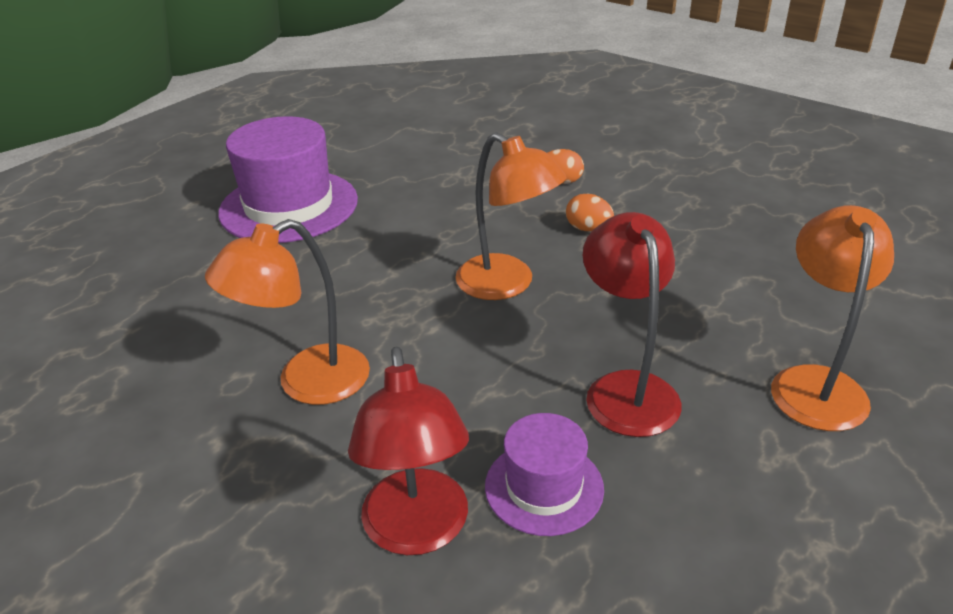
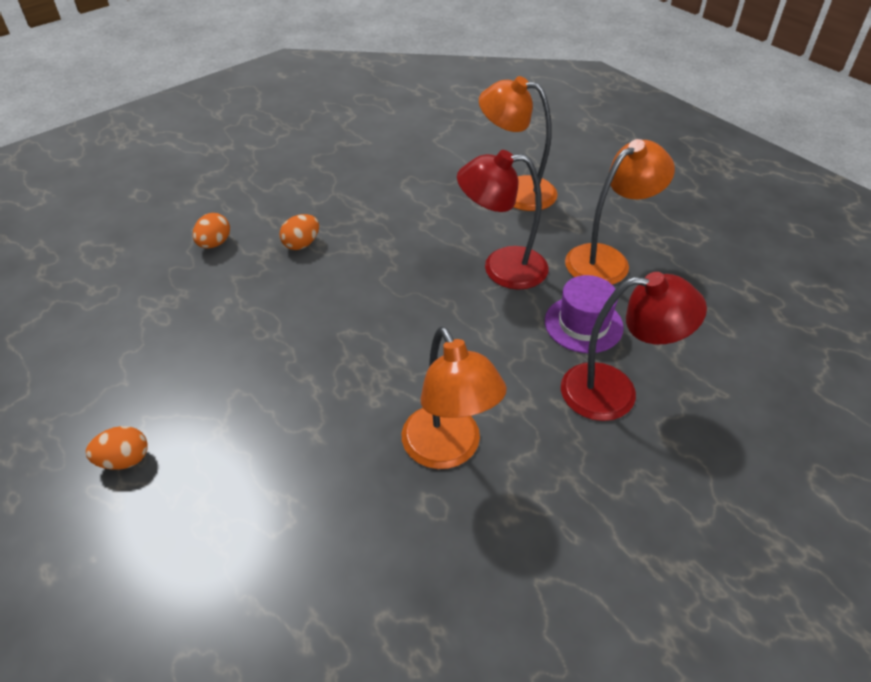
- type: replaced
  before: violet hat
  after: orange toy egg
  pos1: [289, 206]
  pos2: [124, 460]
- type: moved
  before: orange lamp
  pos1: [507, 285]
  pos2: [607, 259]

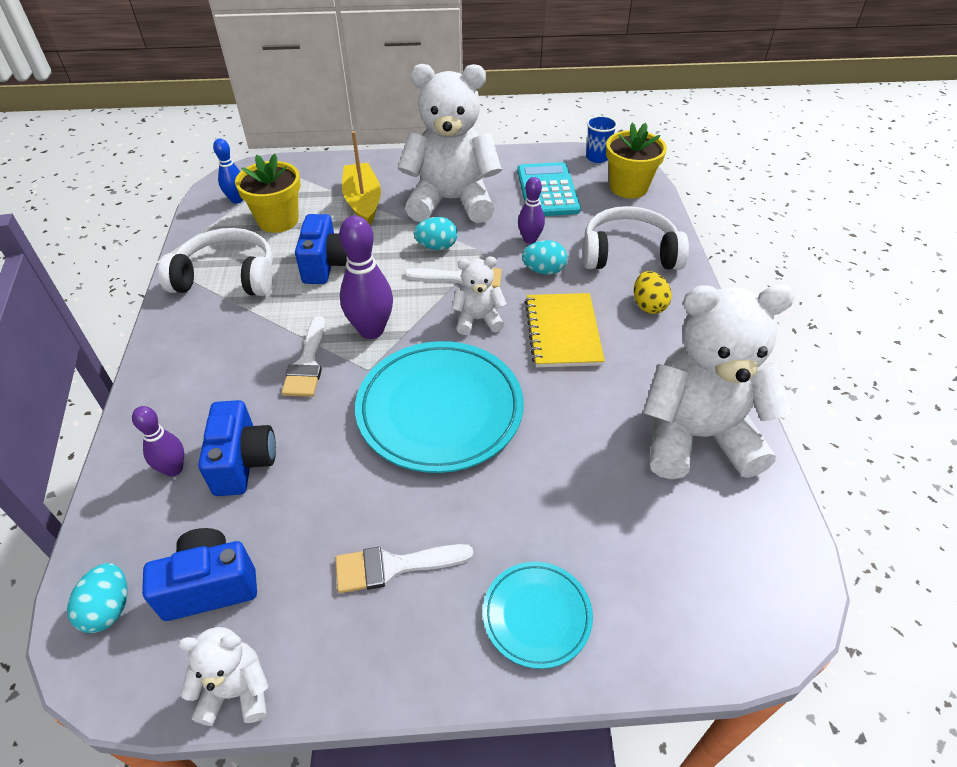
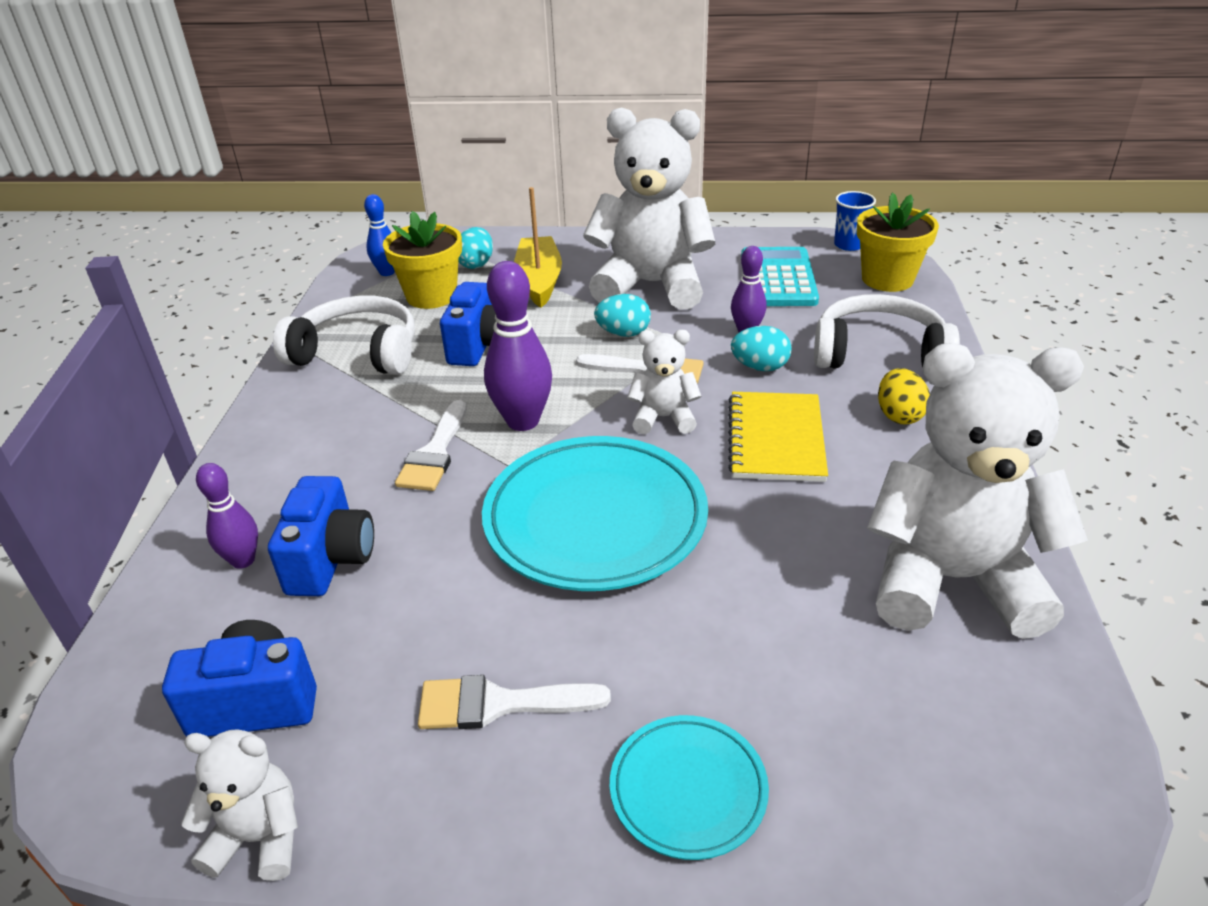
- type: moved
  before: turquoise toy egg
  pos1: [109, 609]
  pos2: [476, 264]

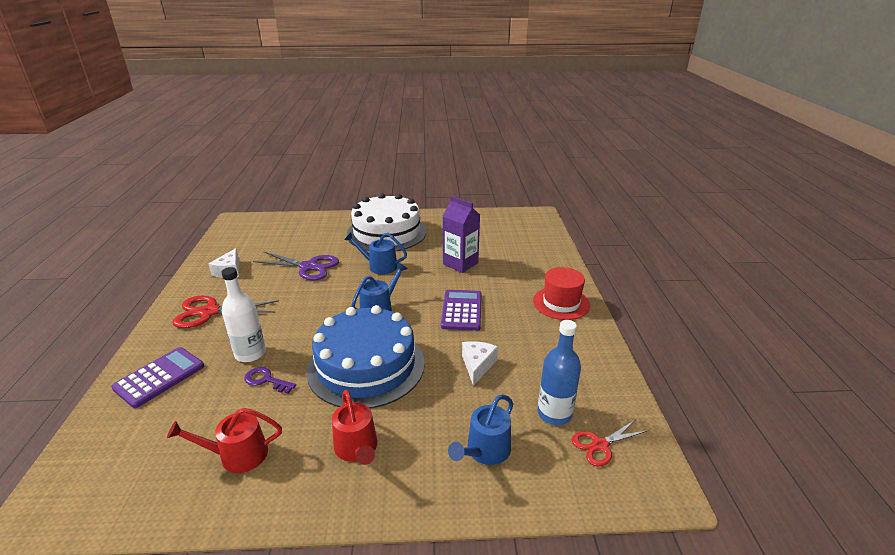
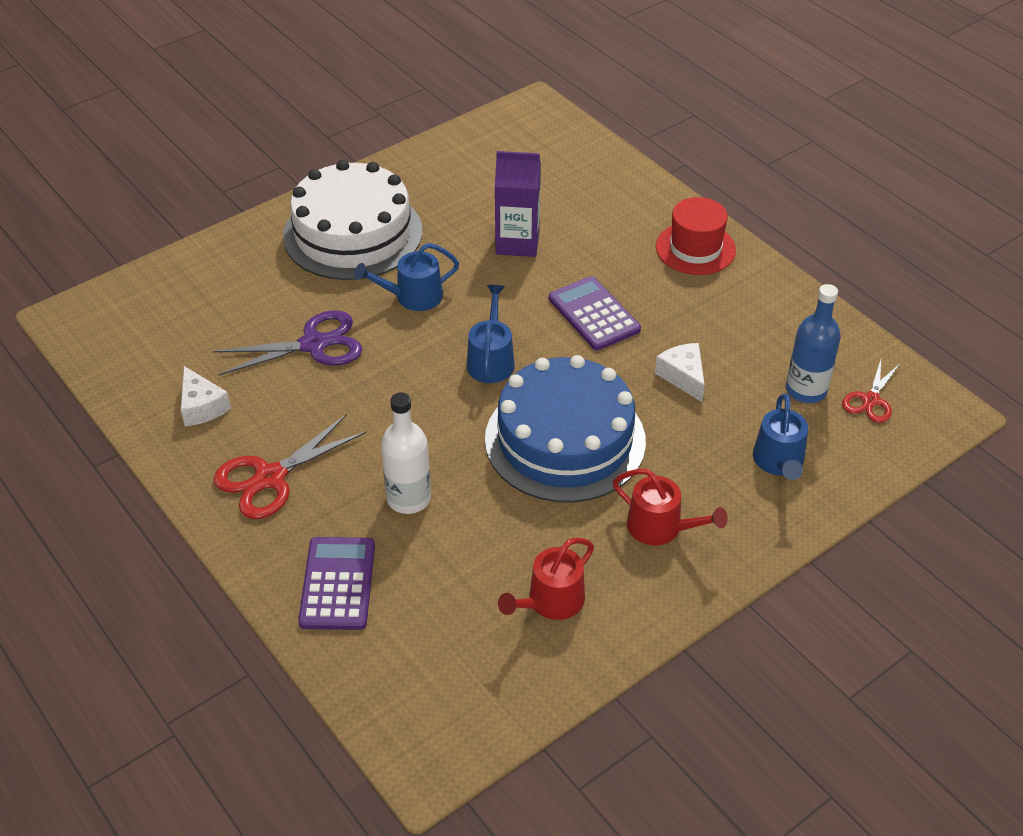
- type: removed
  before: violet key
  pos1: [266, 380]

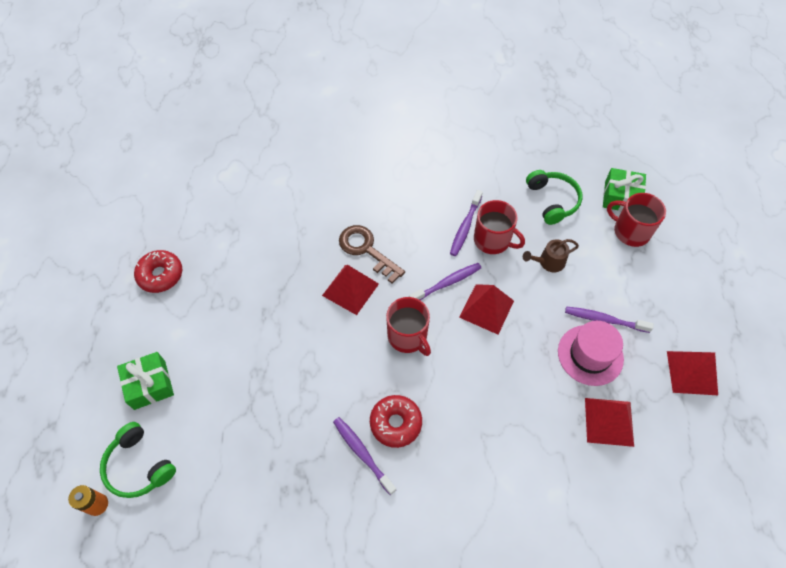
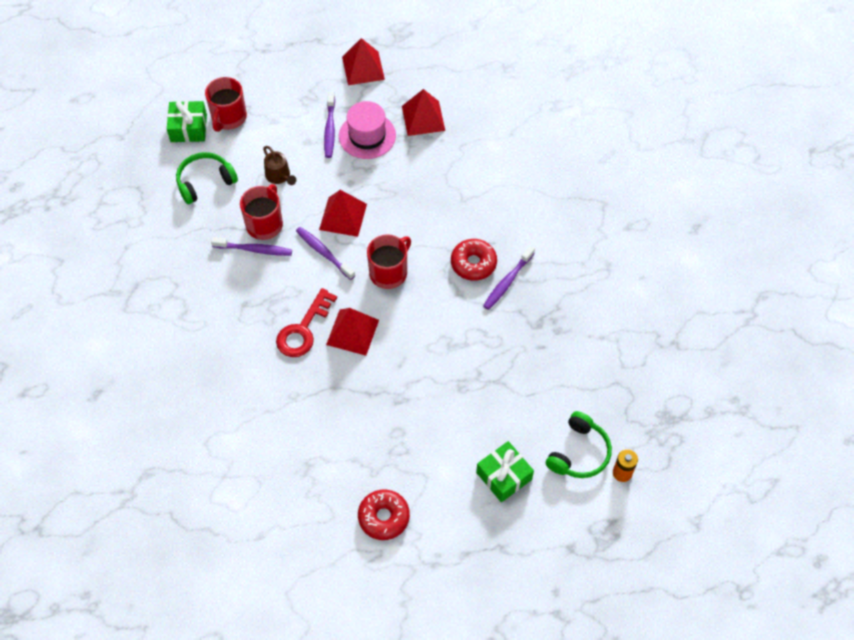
- type: recoloured
  before: dark brown key
  after: scarlet key
  pos1: [366, 250]
  pos2: [303, 329]

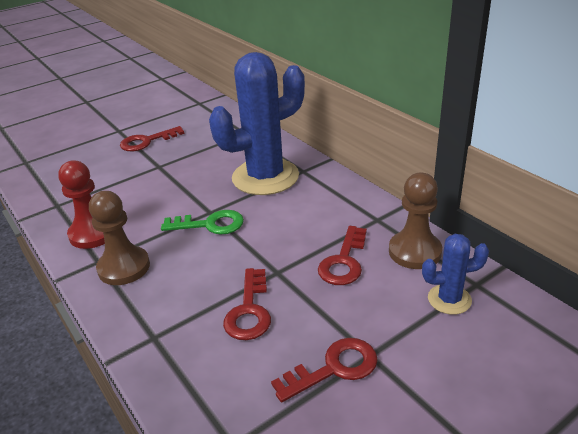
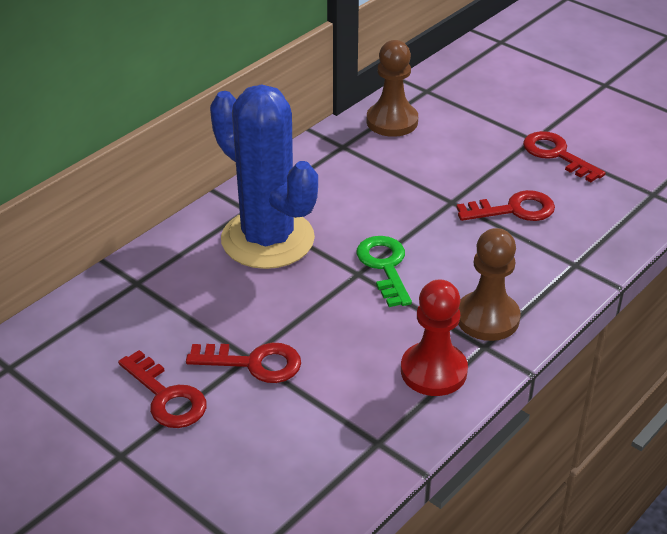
- type: moved
  before: scarlet key
  pos1: [344, 261]
  pos2: [253, 363]
- type: removed
  before: royal blue prickly plant
  pos1: [449, 299]

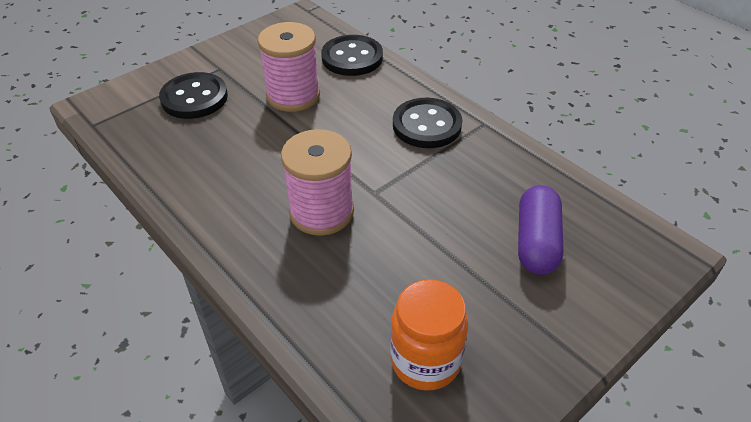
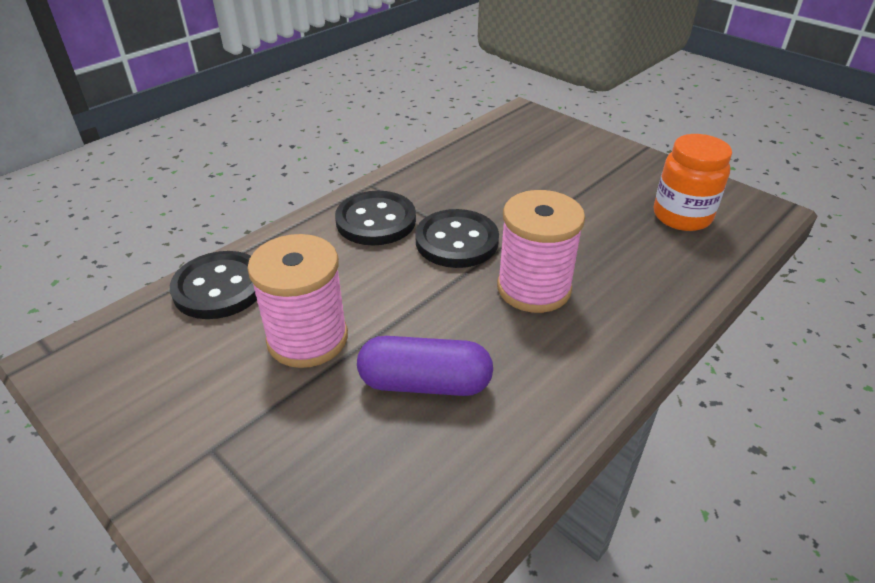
- type: moved
  before: violet capsule
  pos1: [536, 242]
  pos2: [425, 383]
- type: moved
  before: black shirt button
  pos1: [194, 98]
  pos2: [456, 241]

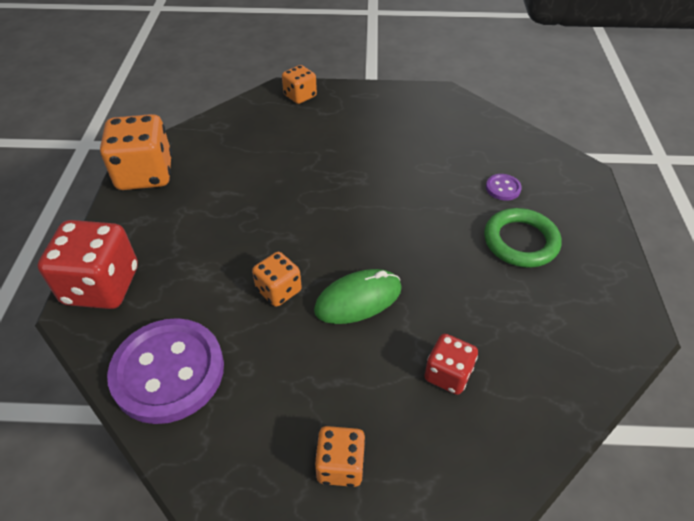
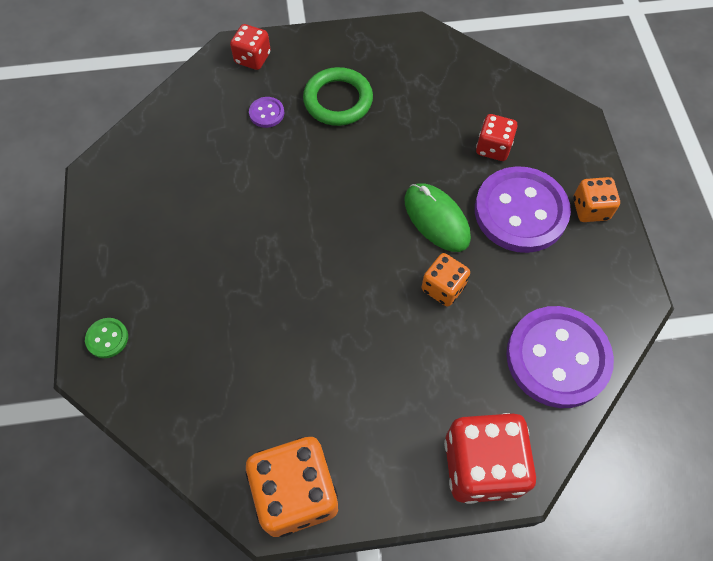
- type: replaced
  before: orange dice
  after: green shirt button
  pos1: [300, 96]
  pos2: [107, 338]
- type: added
  after: scarlet dice
  pos2: [252, 58]
- type: added
  after: violet shirt button
  pos2: [520, 211]

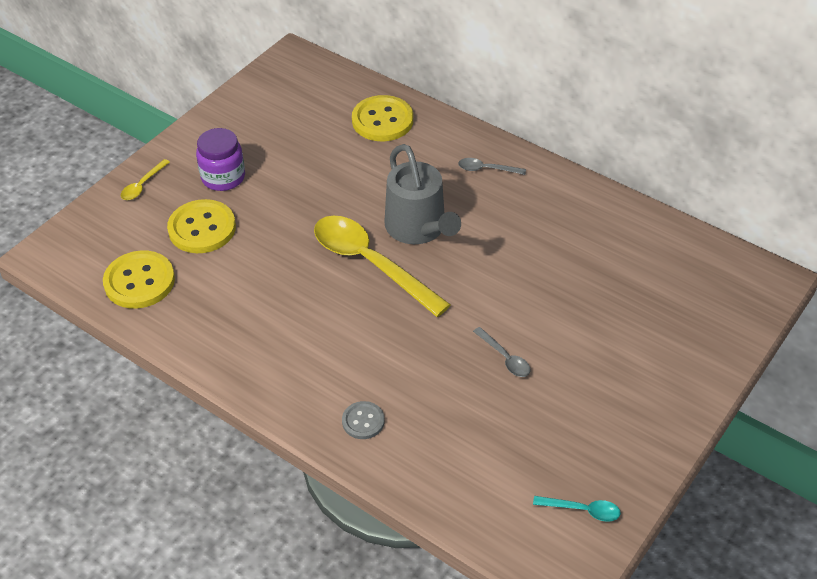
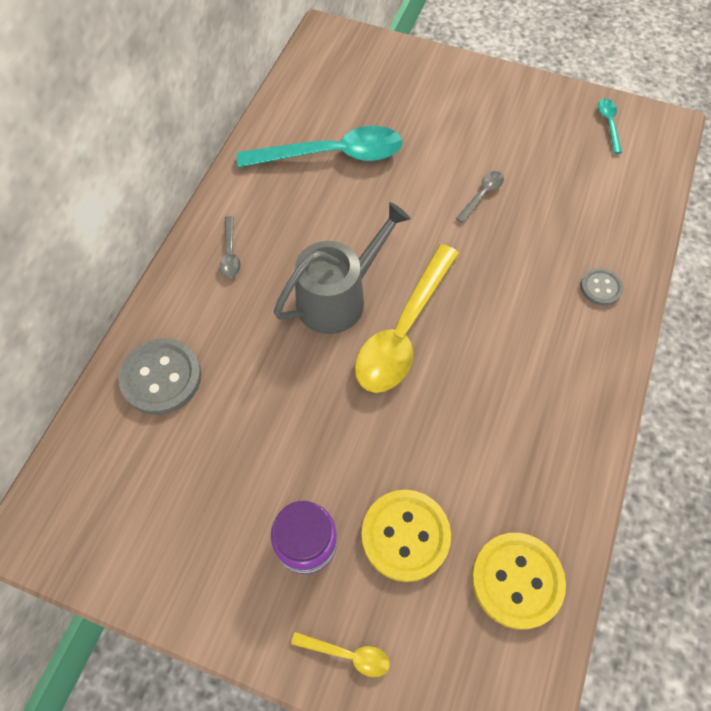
- type: recoloured
  before: yellow shirt button
  after: ash-grey shirt button
  pos1: [382, 120]
  pos2: [161, 377]
- type: added
  after: turquoise spoon
  pos2: [333, 155]

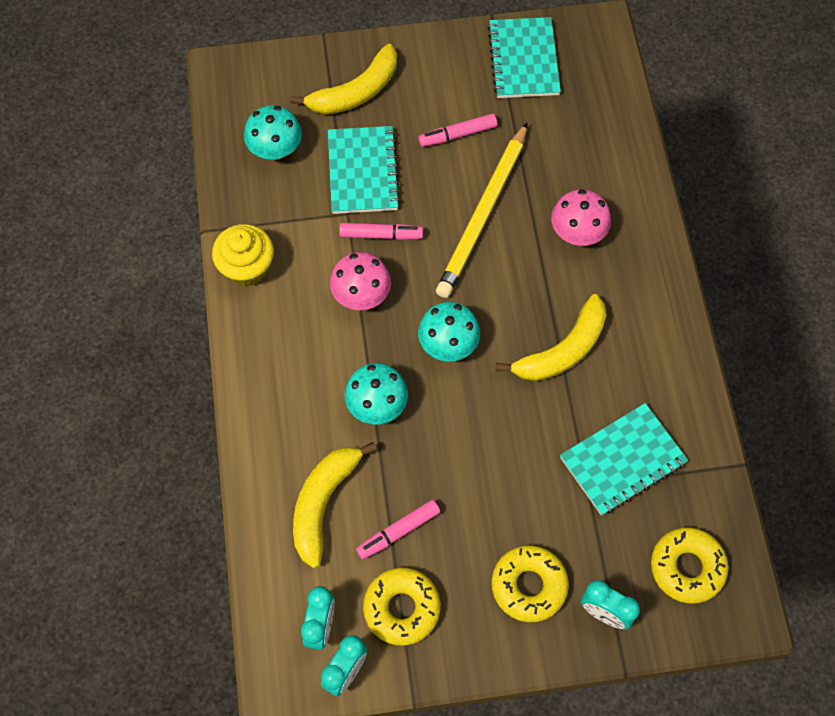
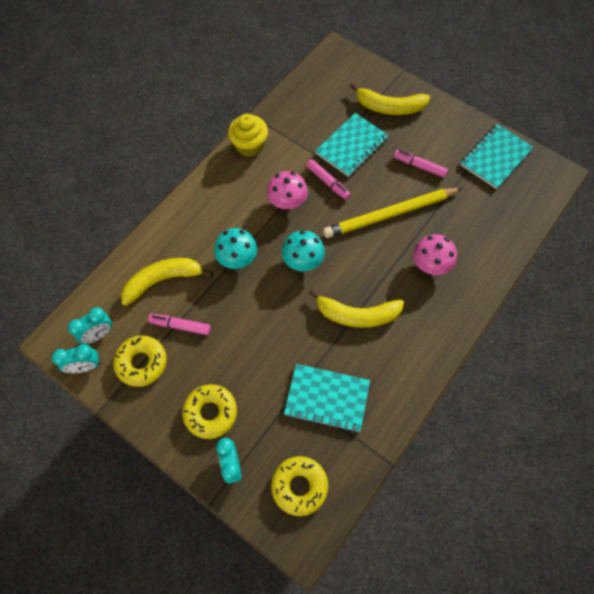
- type: removed
  before: turquoise mushroom
  pos1: [275, 149]

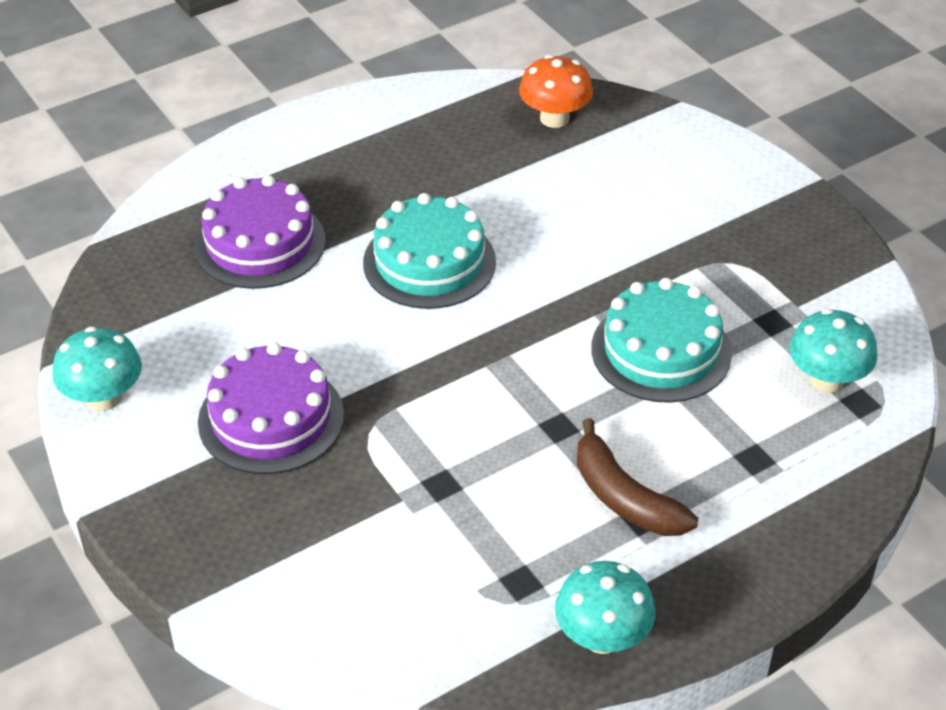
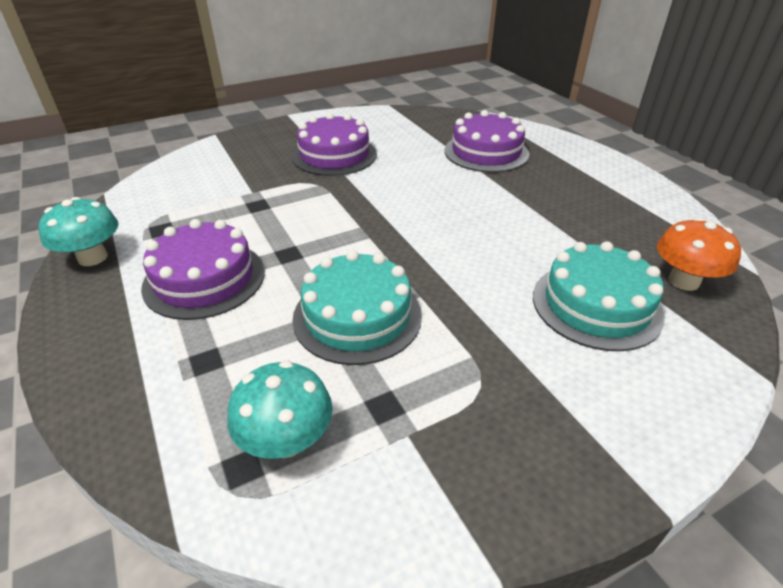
- type: replaced
  before: dark brown toy banana
  after: violet layer cake
  pos1: [624, 498]
  pos2: [204, 279]
- type: moved
  before: turquoise layer cake
  pos1: [429, 262]
  pos2: [596, 305]
- type: removed
  before: turquoise mushroom
  pos1: [103, 398]

